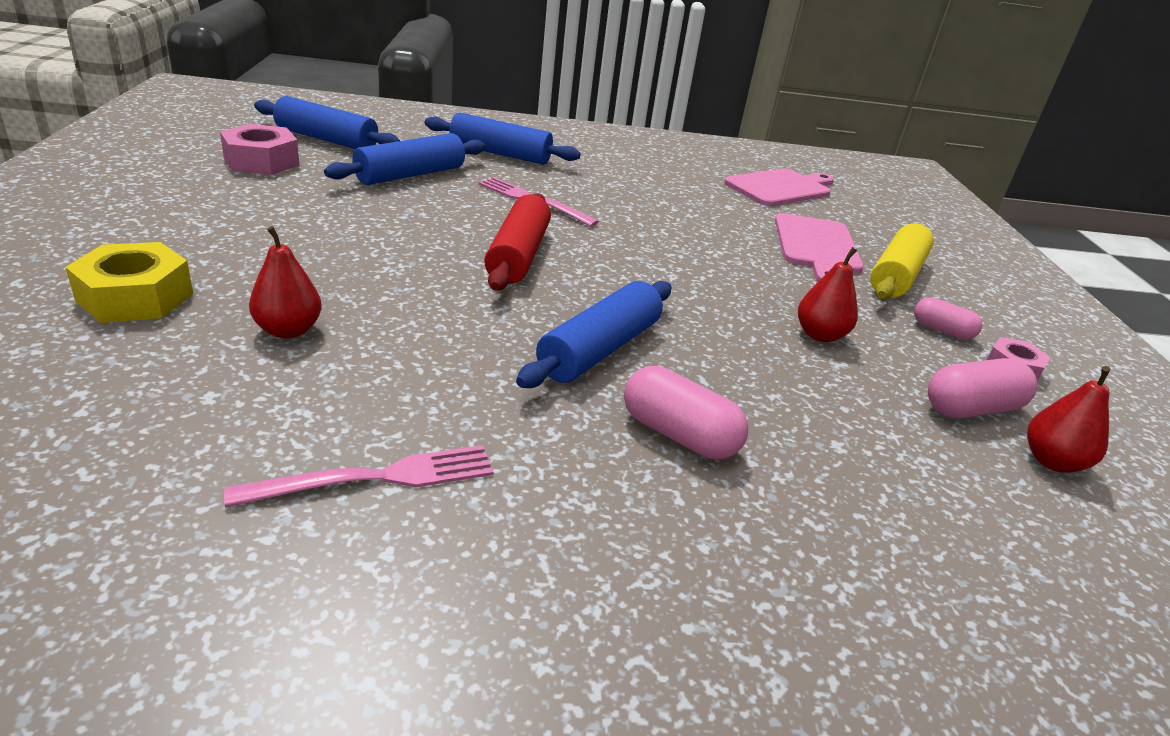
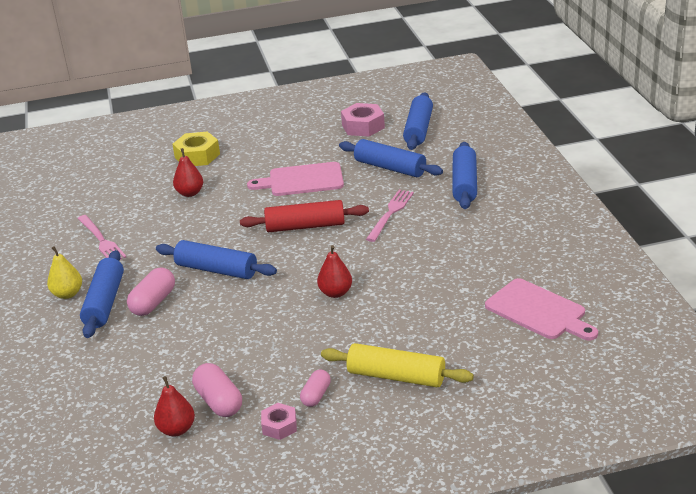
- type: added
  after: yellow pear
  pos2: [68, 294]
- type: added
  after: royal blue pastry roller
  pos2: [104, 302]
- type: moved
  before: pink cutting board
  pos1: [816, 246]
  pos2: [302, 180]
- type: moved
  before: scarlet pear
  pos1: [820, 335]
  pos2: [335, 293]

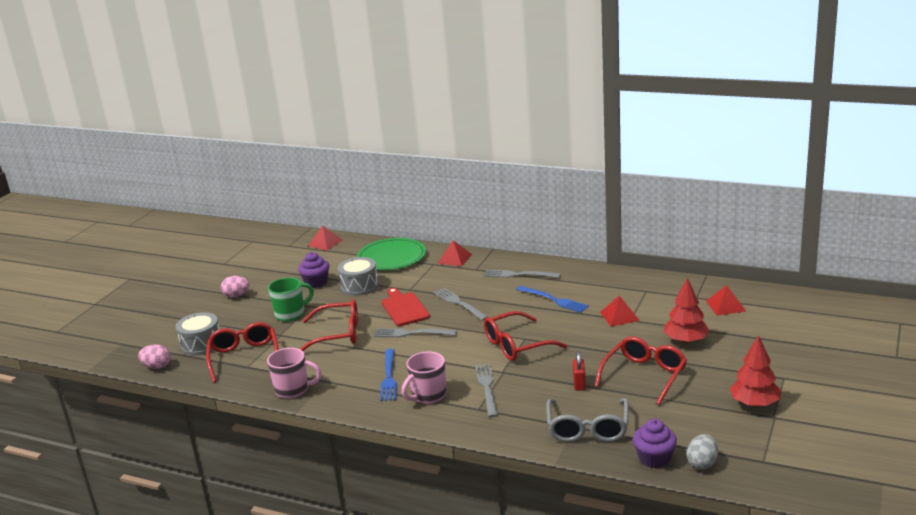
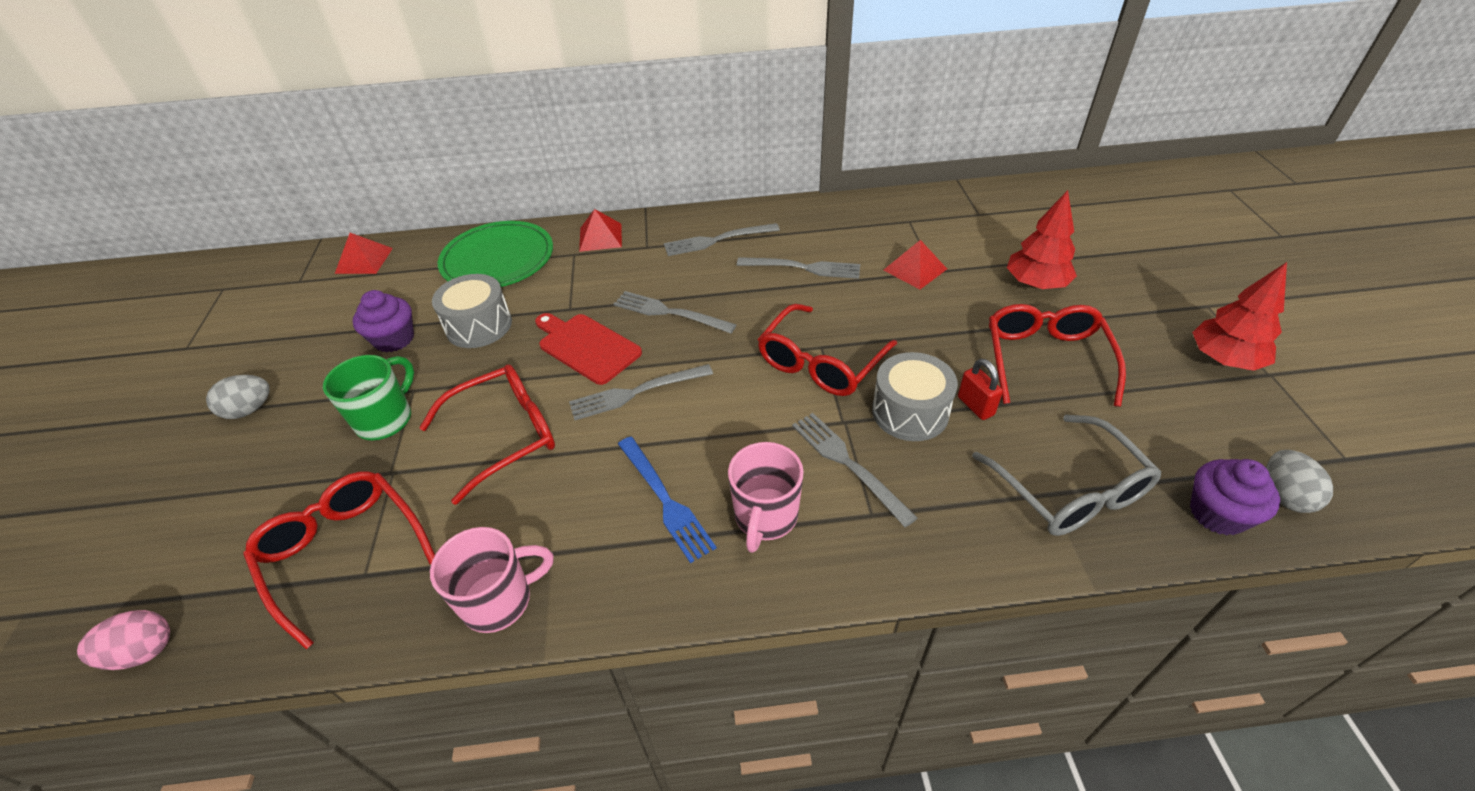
- type: recoloured
  before: pink toy egg
  after: ash-grey toy egg
  pos1: [236, 296]
  pos2: [249, 410]
- type: recoloured
  before: royal blue table fork
  after: ash-grey table fork
  pos1: [554, 300]
  pos2: [804, 268]
- type: moved
  before: ash-grey toy drum
  pos1: [201, 344]
  pos2: [910, 412]
- type: removed
  before: scarlet pyramid
  pos1: [725, 306]

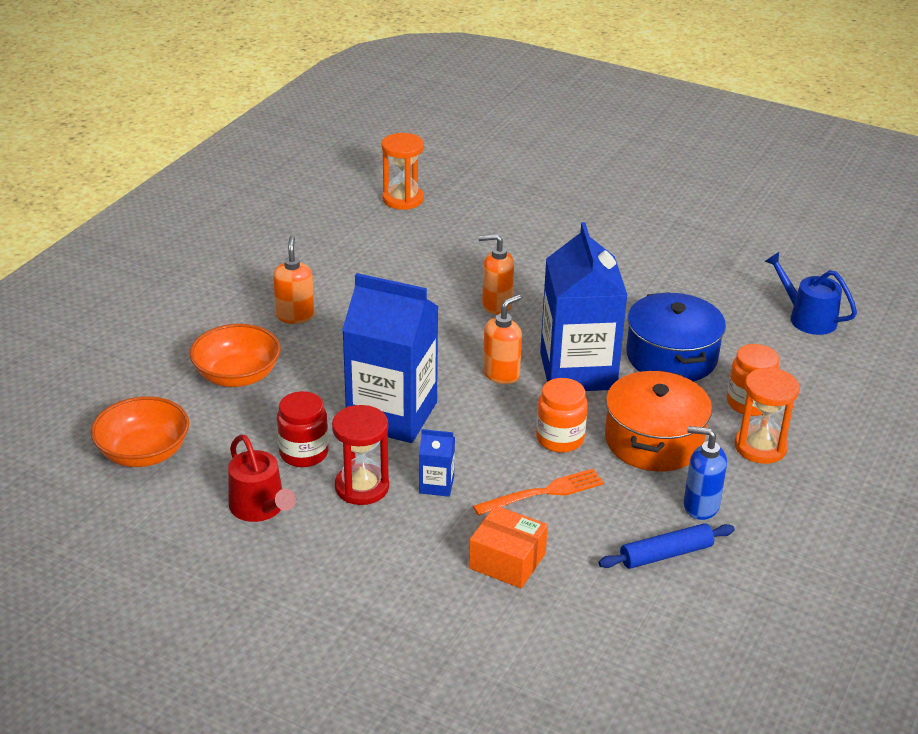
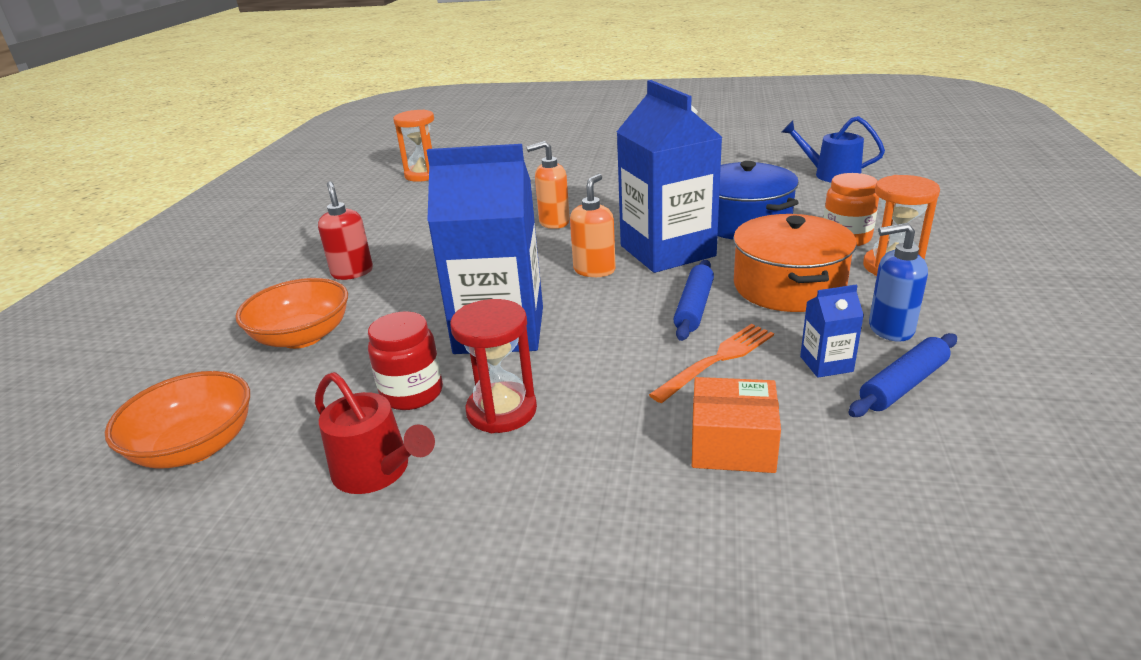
- type: recoloured
  before: orange pump bottle
  after: scarlet pump bottle
  pos1: [295, 316]
  pos2: [352, 272]
- type: replaced
  before: orange jam jar
  after: royal blue pastry roller
  pos1: [560, 439]
  pos2: [694, 307]
- type: moved
  before: royal blue juice carton
  pos1: [436, 485]
  pos2: [826, 364]

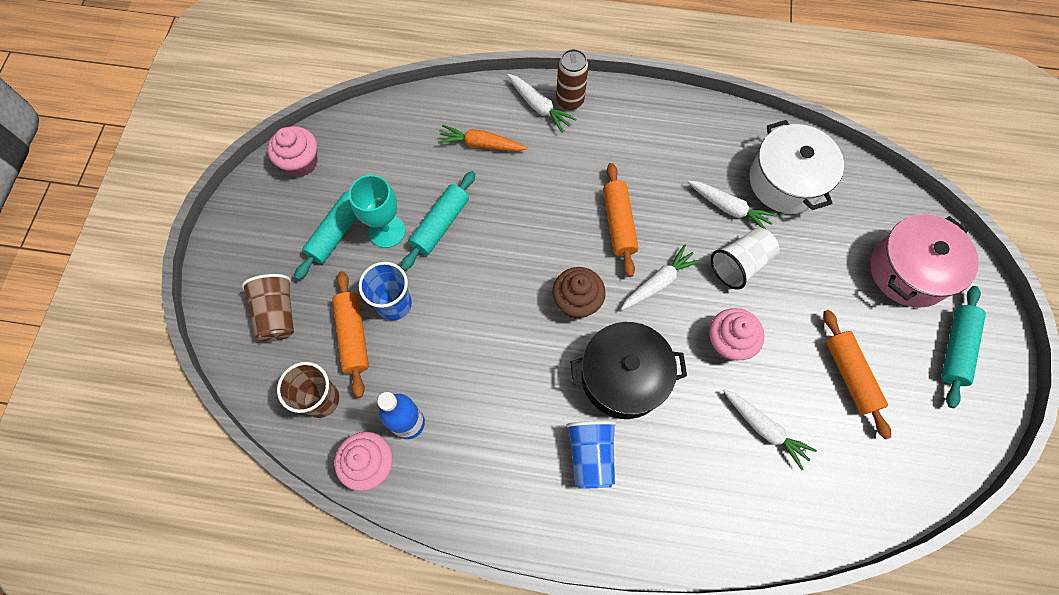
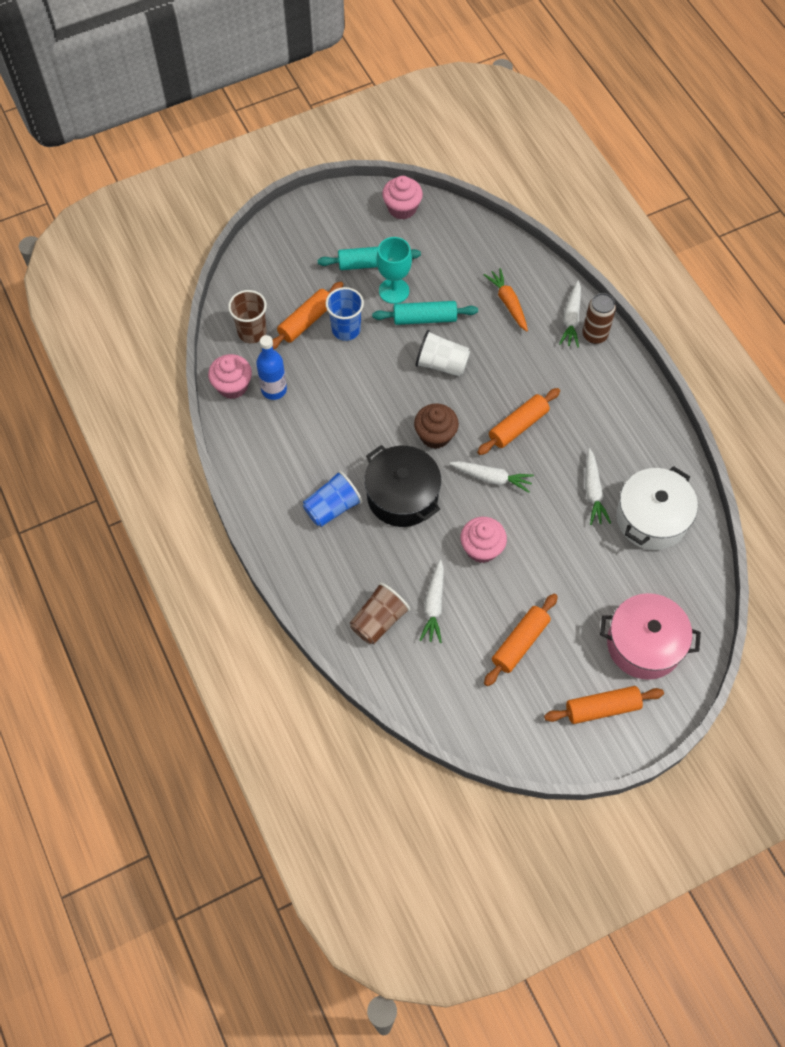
- type: moved
  before: dark brown cup
  pos1: [277, 314]
  pos2: [378, 621]
- type: moved
  before: white cup
  pos1: [740, 264]
  pos2: [441, 364]
- type: recoloured
  before: turquoise pastry roller
  after: orange pastry roller
  pos1: [955, 348]
  pos2: [602, 708]

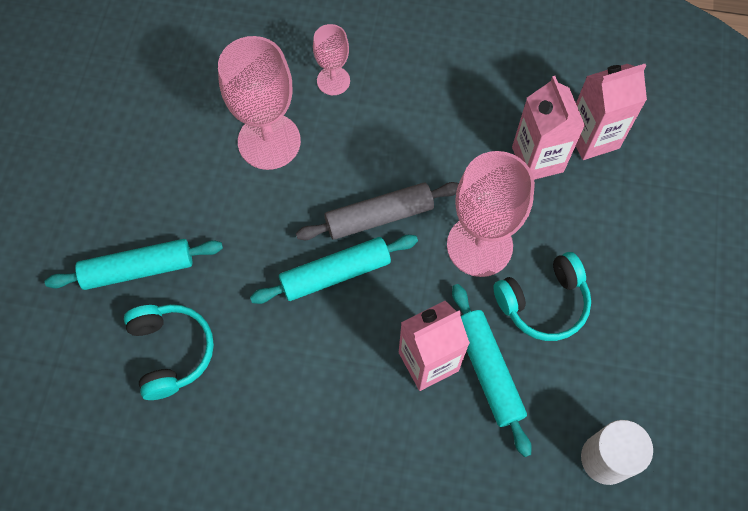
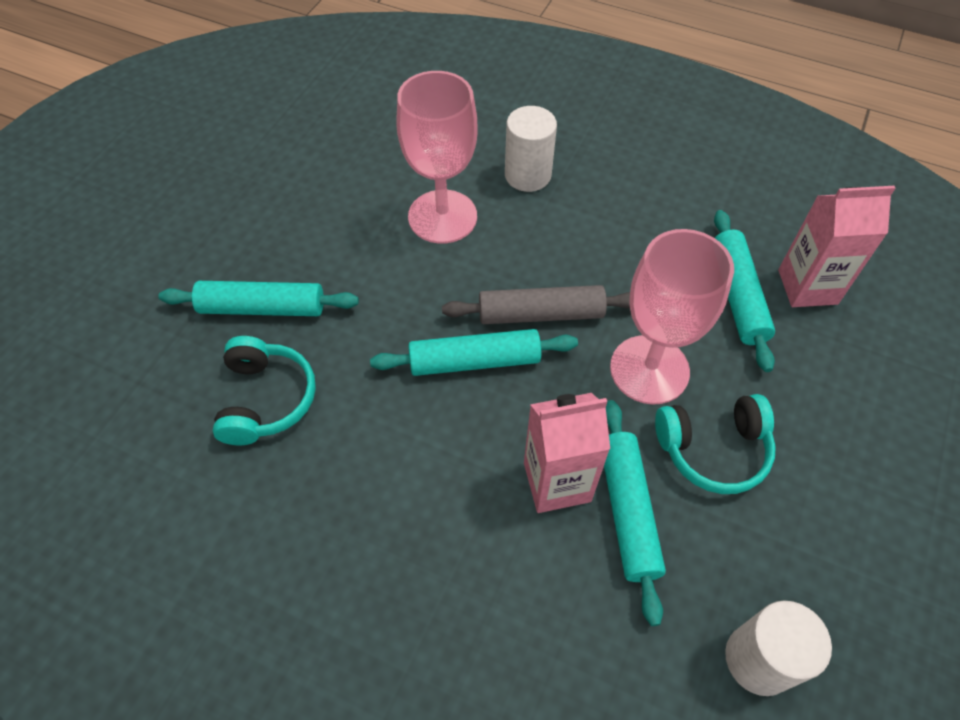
- type: replaced
  before: pink wine glass
  after: white cylinder
  pos1: [333, 81]
  pos2: [527, 175]
- type: replaced
  before: pink juice carton
  after: turquoise pastry roller
  pos1: [537, 159]
  pos2: [737, 295]

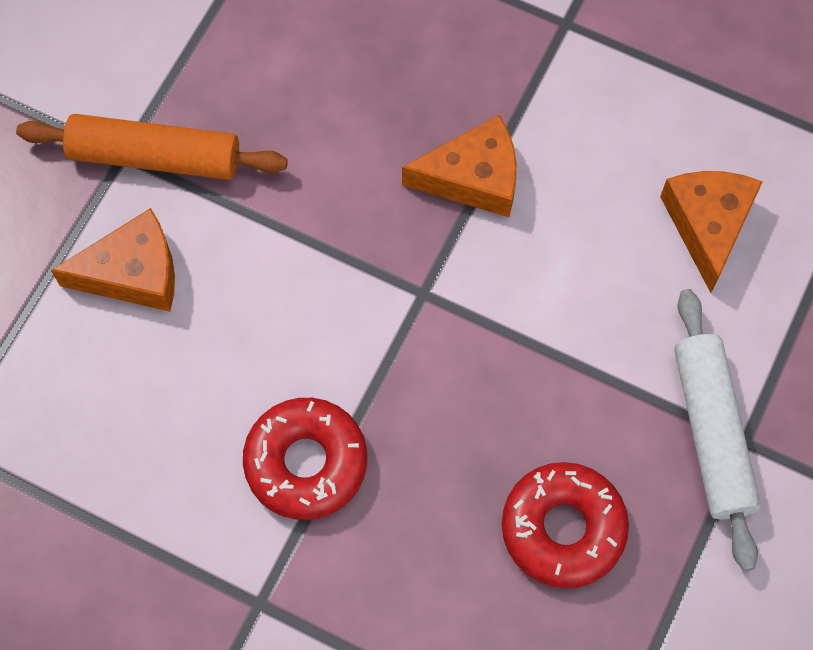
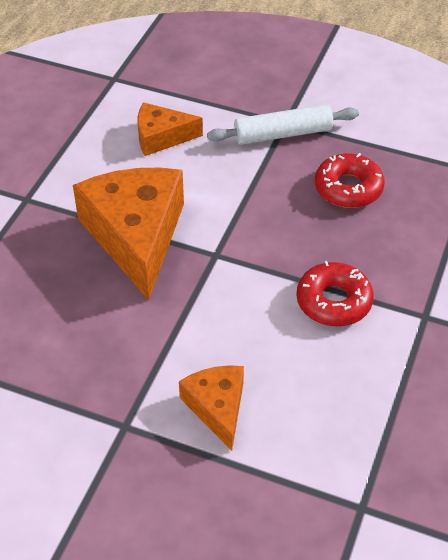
- type: resized
  before: orange cheese
  pos1: [473, 178]
  pos2: [136, 236]
  scale: 1.87
- type: removed
  before: orange pastry roller
  pos1: [155, 157]

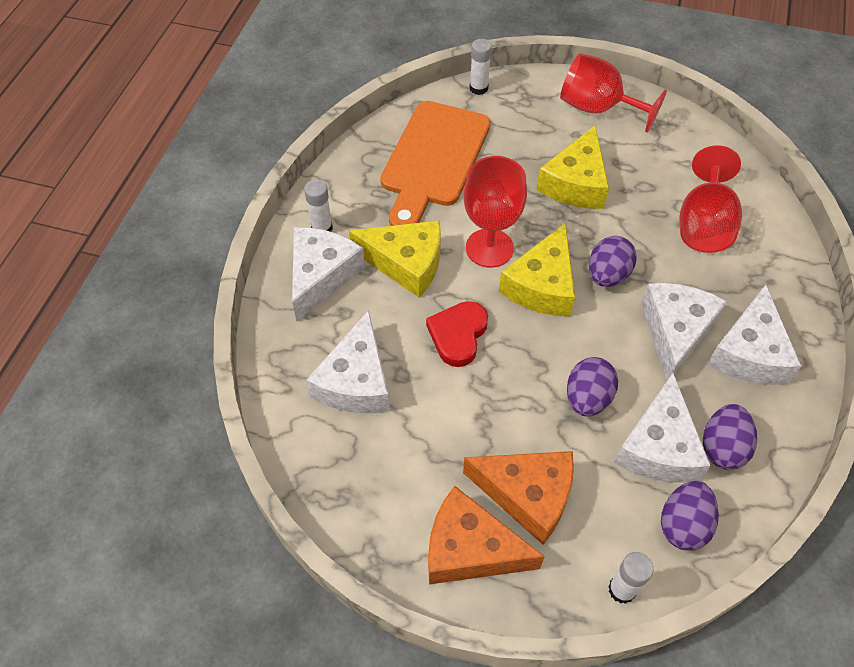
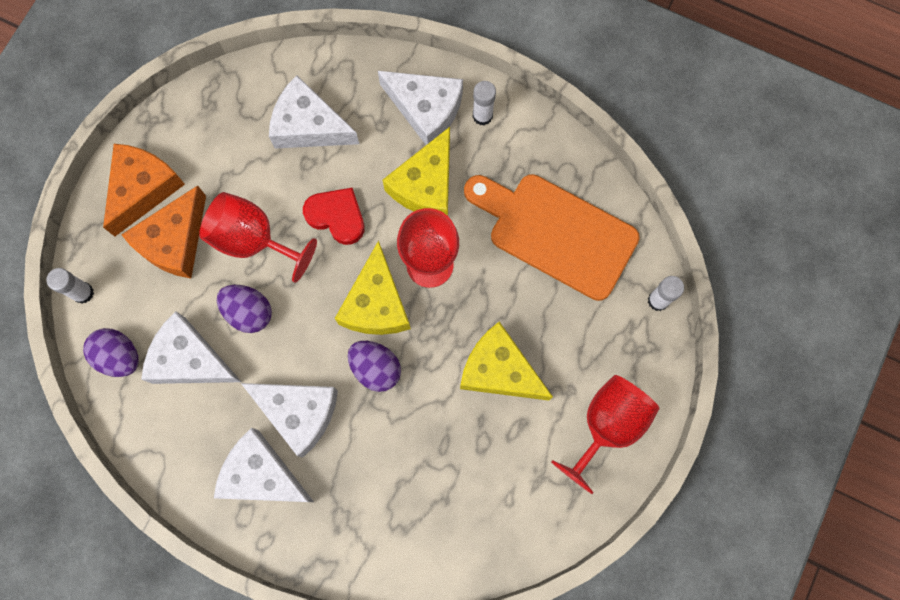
- type: moved
  before: scarlet wine glass
  pos1: [703, 225]
  pos2: [253, 240]
- type: turned
  before: yellow cheese
  pos1: [542, 285]
  pos2: [376, 303]
  turn: -120
- type: removed
  before: violet toy egg
  pos1: [722, 447]

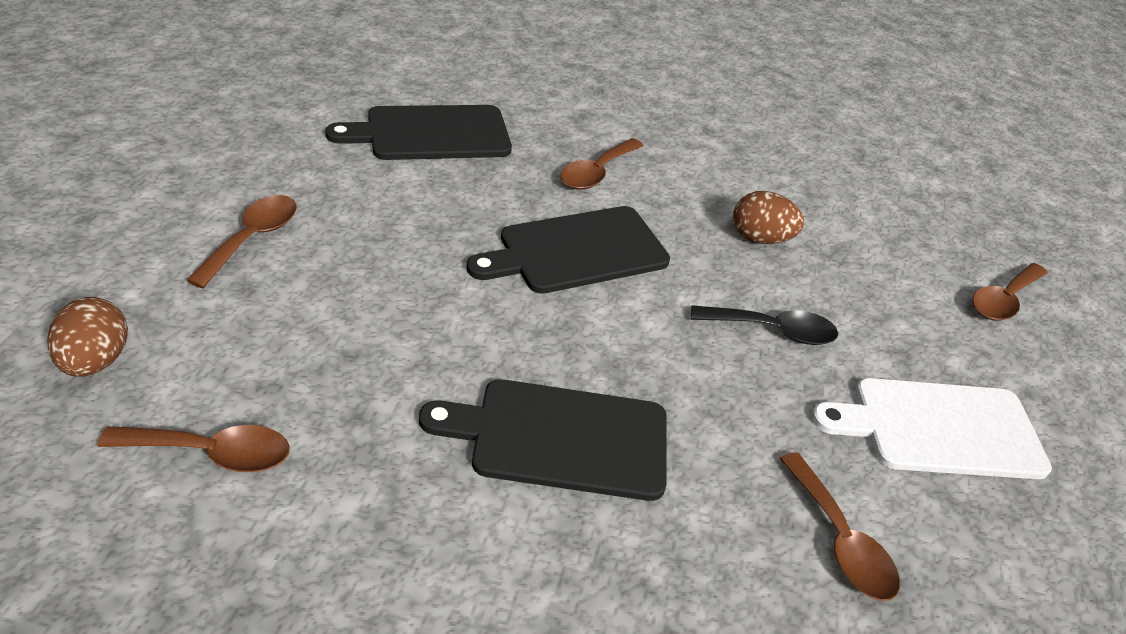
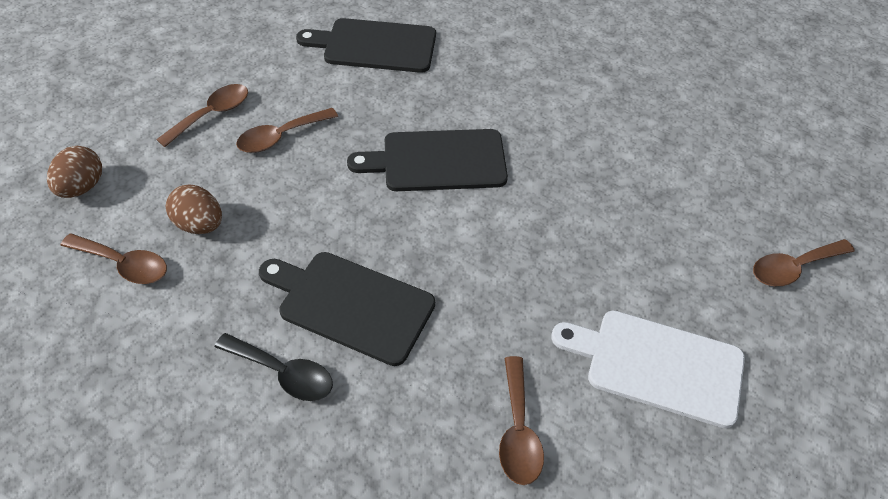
- type: moved
  before: dark brown toy egg
  pos1: [760, 238]
  pos2: [200, 224]
- type: moved
  before: black spoon
  pos1: [772, 330]
  pos2: [283, 373]
- type: moved
  before: dark brown spoon
  pos1: [596, 172]
  pos2: [281, 137]

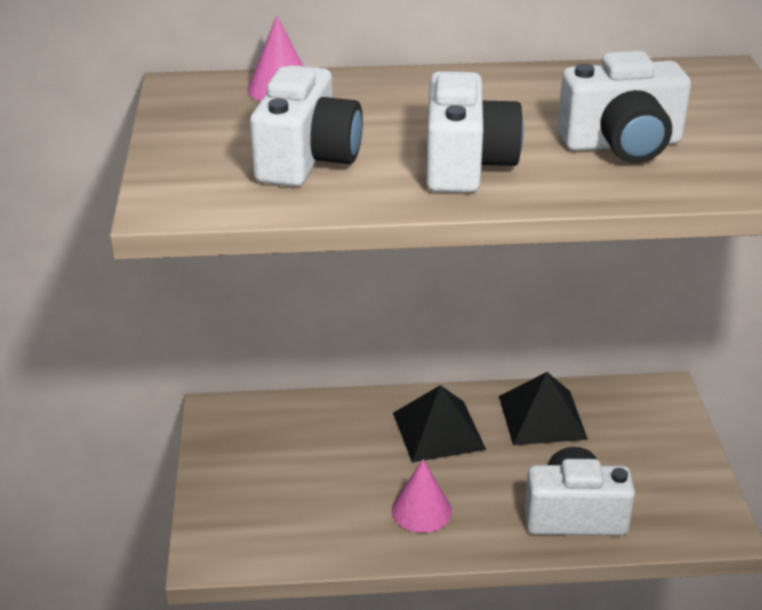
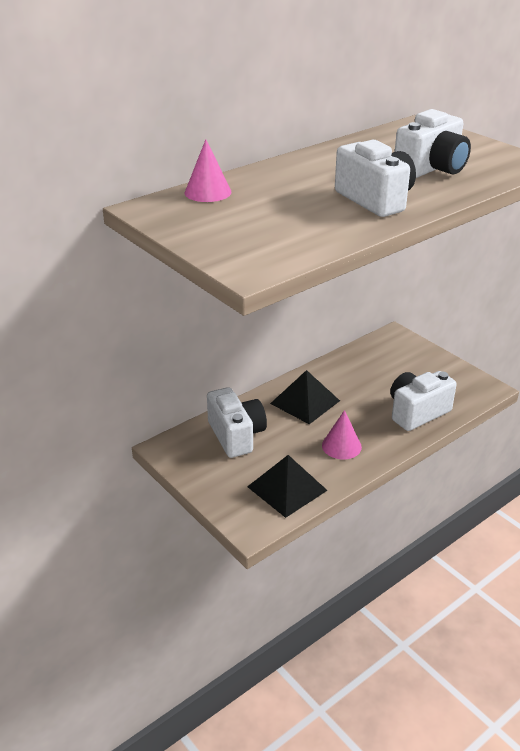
- type: moved
  before: white compact camera
  pos1: [307, 159]
  pos2: [236, 435]
- type: moved
  before: black pyramid
  pos1: [542, 417]
  pos2: [287, 488]

